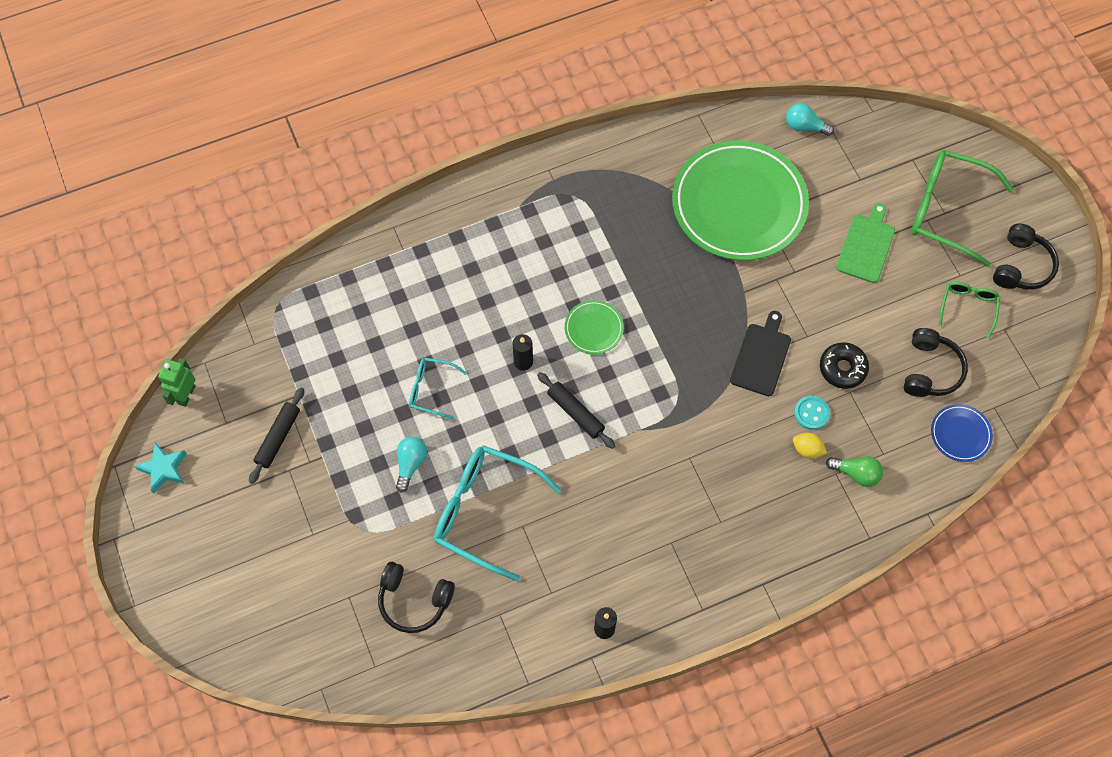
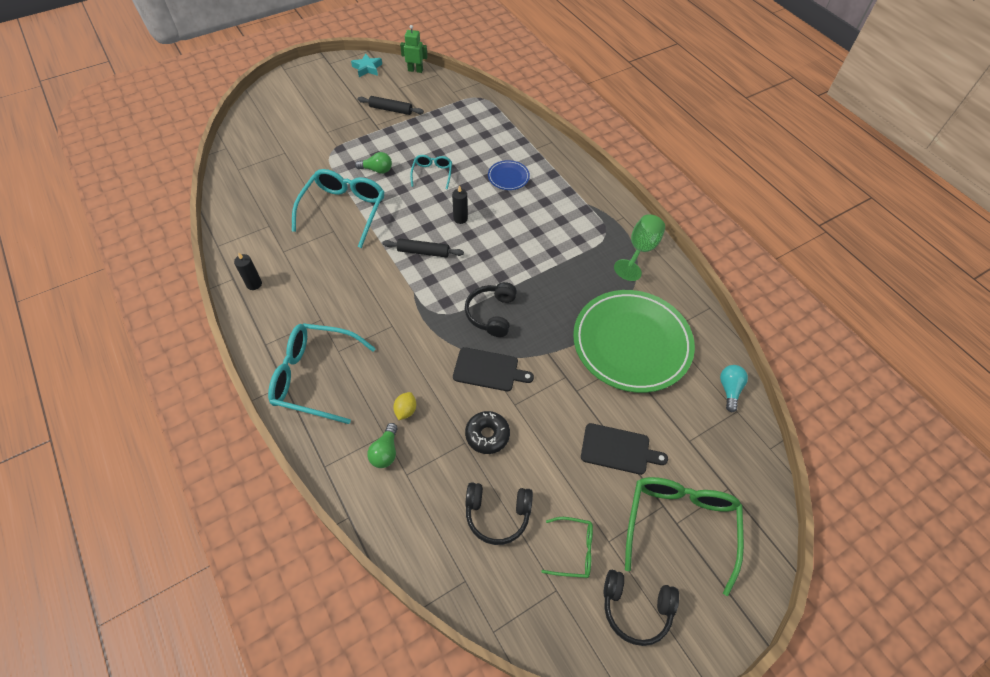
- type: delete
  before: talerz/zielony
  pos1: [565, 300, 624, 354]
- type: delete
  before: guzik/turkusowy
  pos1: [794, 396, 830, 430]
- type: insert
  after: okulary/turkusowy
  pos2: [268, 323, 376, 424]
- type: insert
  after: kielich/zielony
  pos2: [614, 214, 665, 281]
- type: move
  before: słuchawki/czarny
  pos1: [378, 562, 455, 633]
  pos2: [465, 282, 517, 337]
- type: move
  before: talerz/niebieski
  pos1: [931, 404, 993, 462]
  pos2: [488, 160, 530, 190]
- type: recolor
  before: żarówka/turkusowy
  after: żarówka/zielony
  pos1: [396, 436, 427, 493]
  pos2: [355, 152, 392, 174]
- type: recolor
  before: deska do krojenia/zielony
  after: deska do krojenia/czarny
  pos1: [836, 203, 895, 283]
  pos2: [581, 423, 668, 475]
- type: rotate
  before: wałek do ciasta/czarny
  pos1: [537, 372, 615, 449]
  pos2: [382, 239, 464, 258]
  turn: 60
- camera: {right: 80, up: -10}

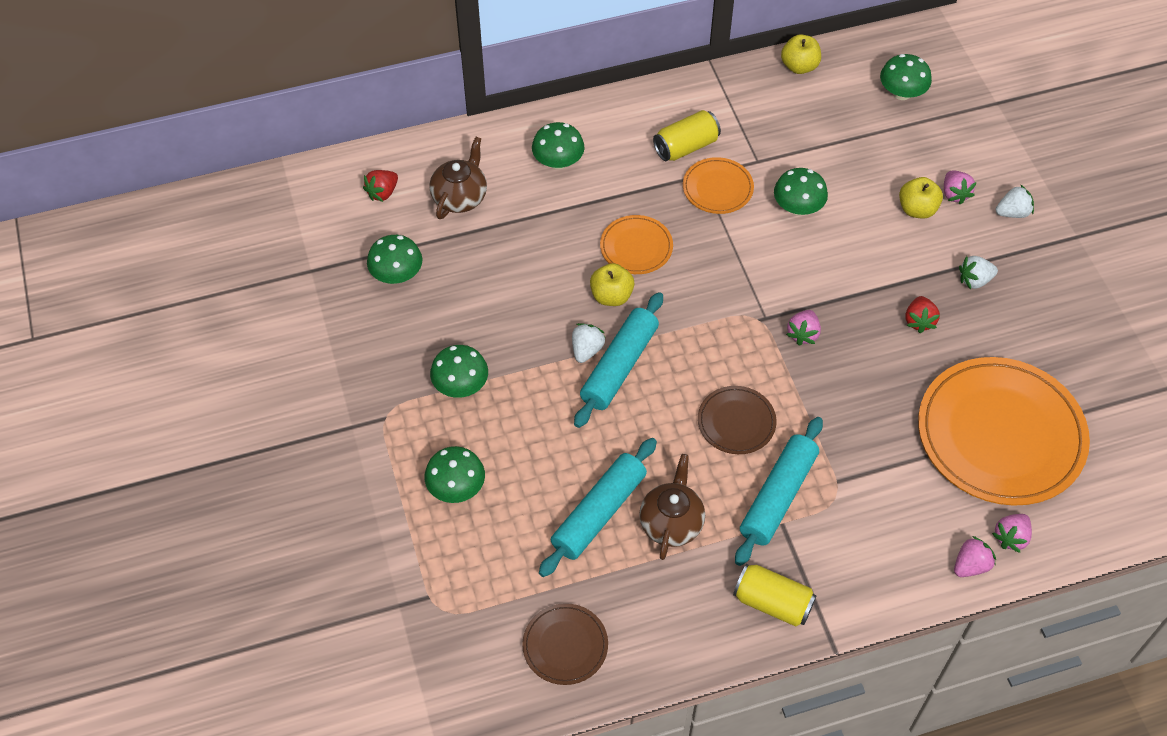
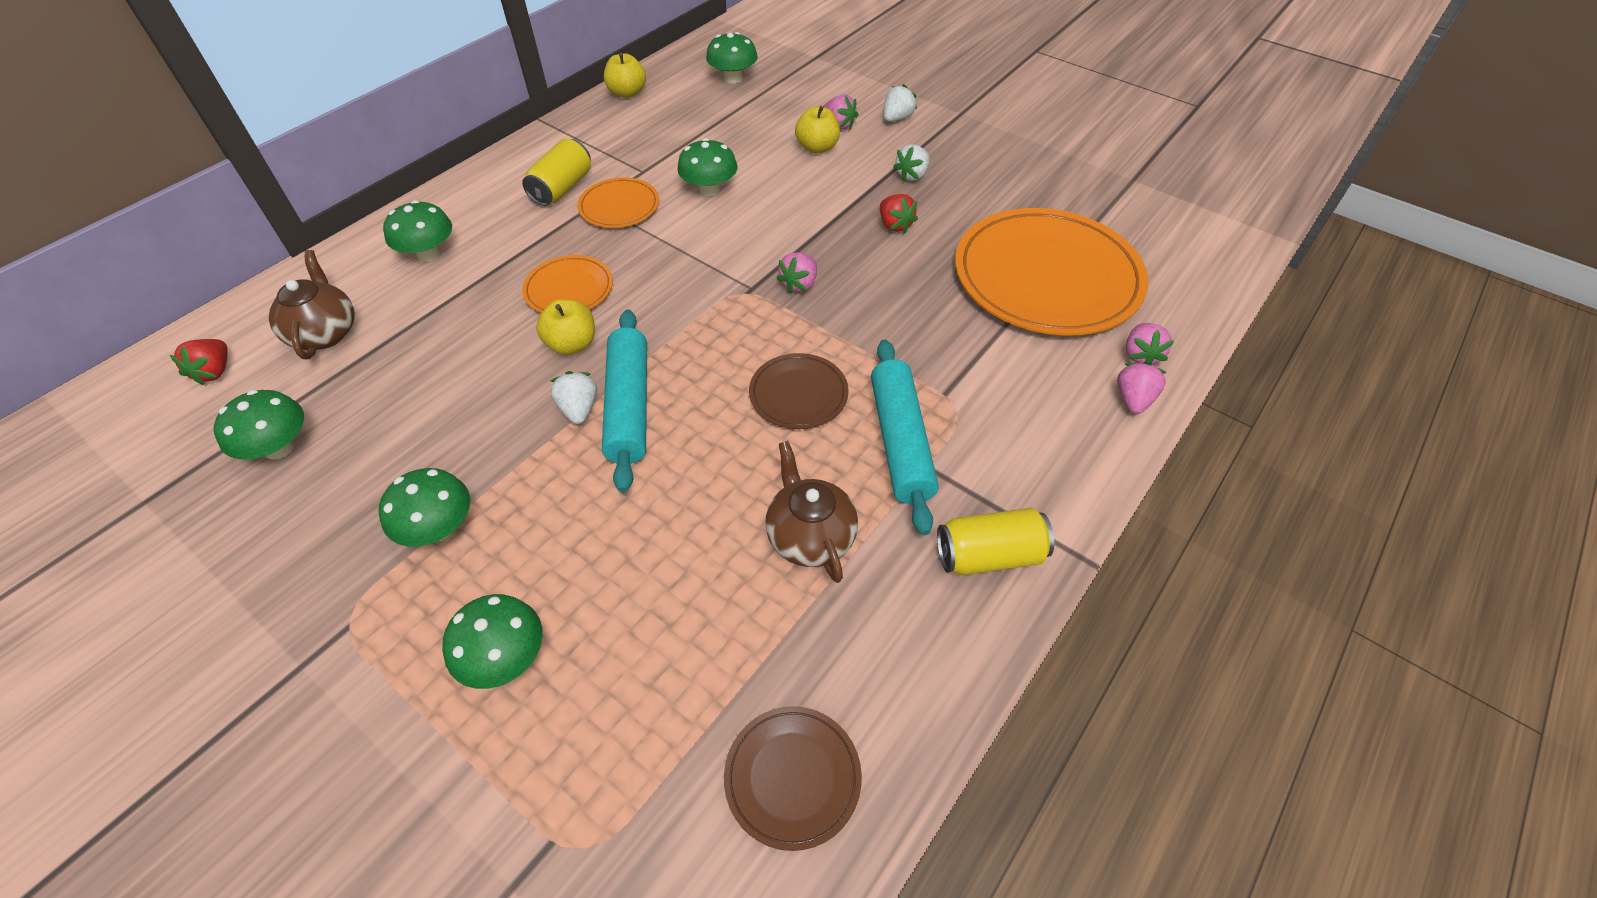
- type: delete
  before: wałek do ciasta/turkusowy
  pos1: [539, 438, 657, 577]
- type: rotate
  before: truskawka/różowy
  pos1: [786, 310, 821, 346]
  pos2: [777, 252, 817, 294]
  turn: 45
- camera: {right: -35, up: -5}

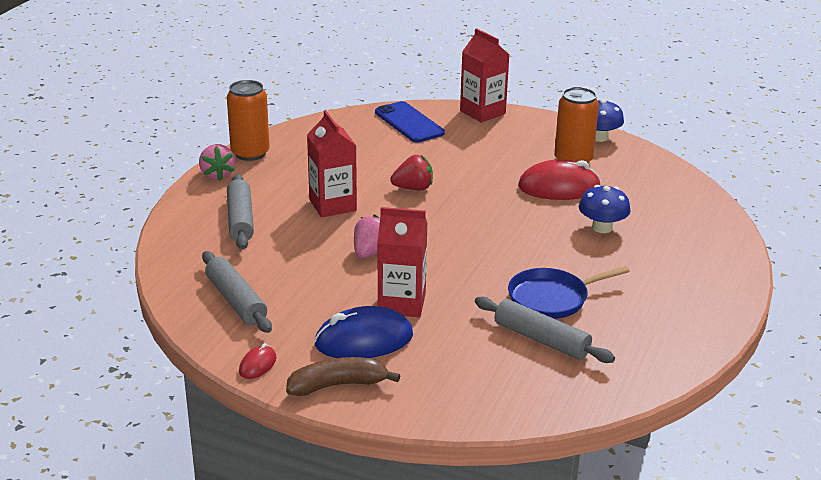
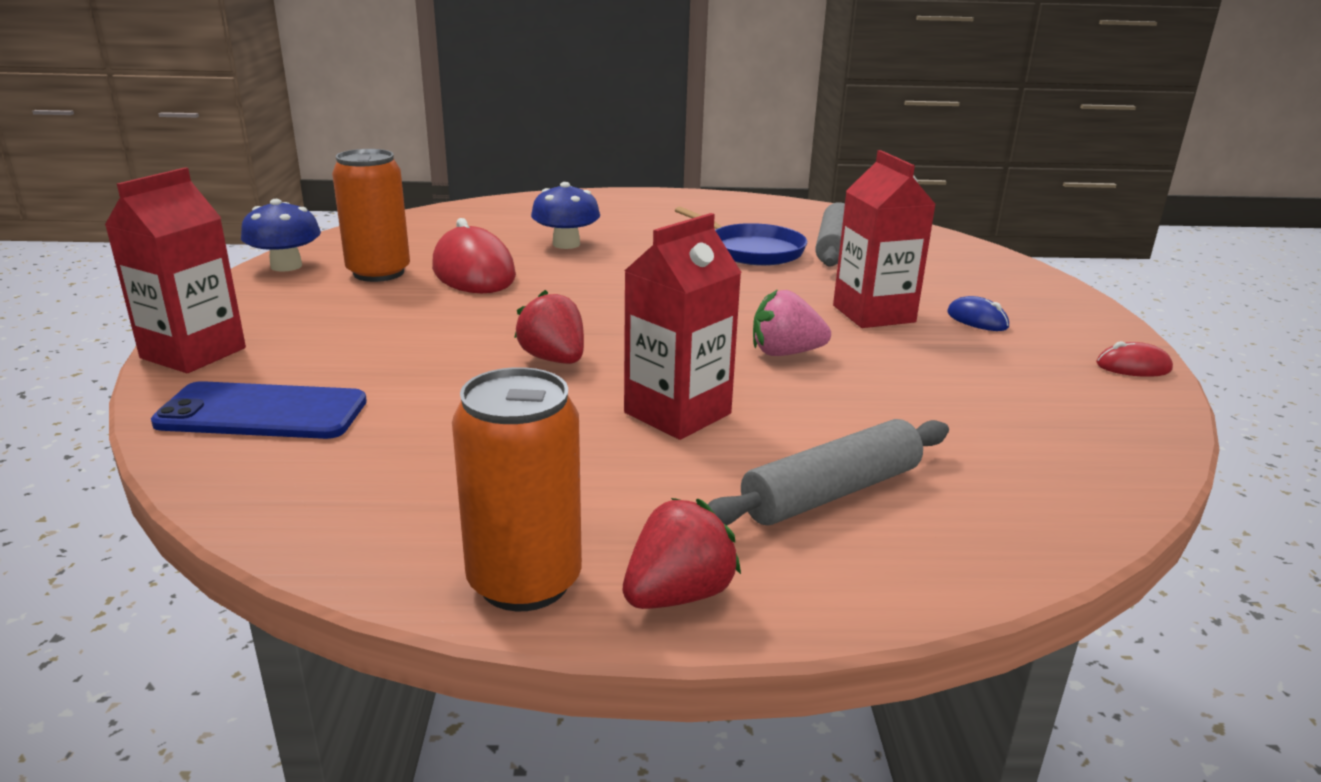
- type: delete
  before: wałek do ciasta/szary
  pos1: [202, 251, 272, 333]
- type: delete
  before: banan/brązowy
  pos1: [286, 357, 400, 396]
- type: recolor
  before: truskawka/różowy
  after: truskawka/czerwony
  pos1: [199, 144, 235, 181]
  pos2: [623, 498, 741, 609]
- type: rotate
  before: telefon/niebieski
  pos1: [375, 101, 445, 143]
  pos2: [151, 381, 367, 439]
  turn: 60
- type: resize
  before: myszka/niebieski
  pos1: [314, 306, 413, 358]
  pos2: [947, 296, 1009, 331]
  scale: 0.48
- camera: {right: -115, up: -5}

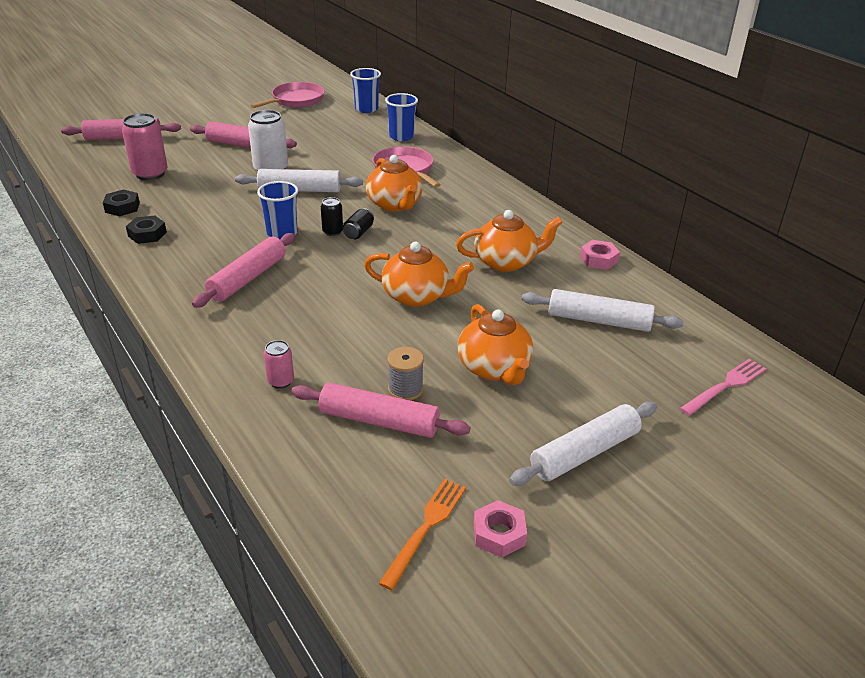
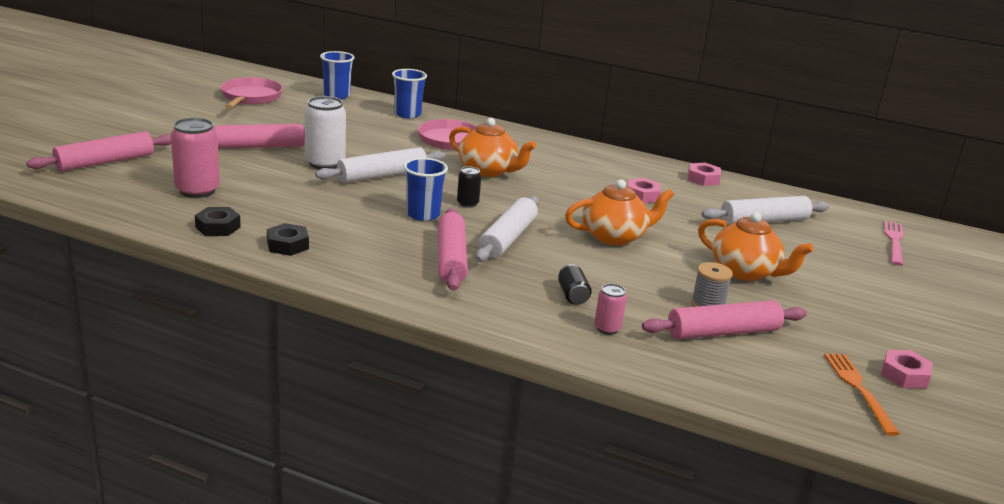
- type: move
  before: puszka/czarny
  pos1: [343, 208, 374, 239]
  pos2: [558, 264, 592, 304]
- type: move
  before: wałek do ciasta/biały
  pos1: [509, 402, 657, 486]
  pos2: [475, 196, 539, 262]
- type: replace
  before: imbryk/pomarańczowy
  after: nakrętka/różowy
  pos1: [456, 210, 563, 272]
  pos2: [628, 178, 661, 203]
- camera: {right: -35, up: -10}

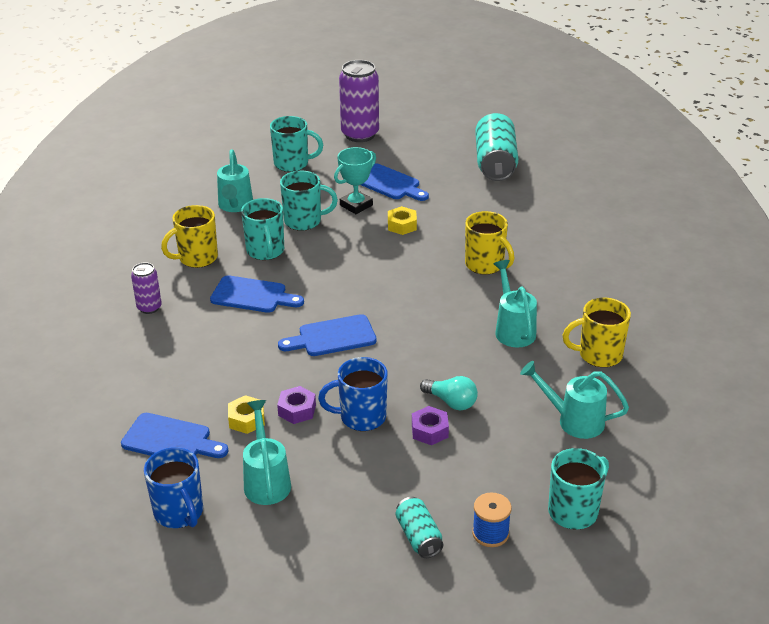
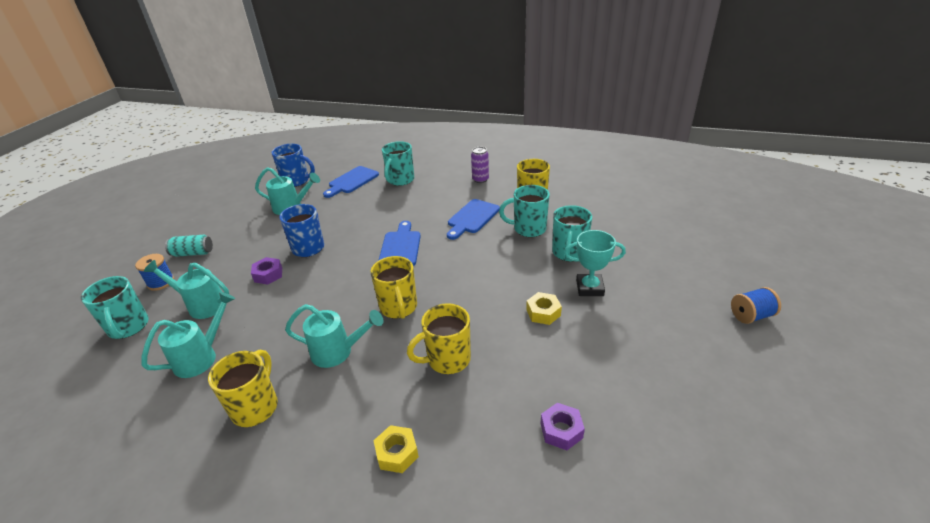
- type: delete
  before: deska do krojenia/niebieski
  pos1: [361, 163, 429, 201]
- type: delete
  before: żarówka/turkusowy
  pos1: [420, 376, 478, 410]
- type: delete
  before: puszka/turkusowy
  pos1: [475, 113, 518, 181]
- type: insert
  after: kubek/żółty
  pos2: [371, 256, 417, 319]
- type: move
  before: konewka/turkusowy
  pos1: [217, 149, 253, 212]
  pos2: [144, 260, 229, 319]
- type: move
  before: nakrętka/żółty
  pos1: [228, 395, 265, 434]
  pos2: [373, 425, 419, 473]
- type: move
  before: kubek/turkusowy
  pos1: [270, 116, 323, 172]
  pos2: [382, 141, 414, 186]
- type: move
  before: nakrętka/fioletowy
  pos1: [277, 386, 316, 424]
  pos2: [541, 403, 585, 450]
- type: replace
  before: puszka/fioletowy
  after: szpulka/niebieski
  pos1: [339, 60, 379, 142]
  pos2: [731, 287, 781, 324]
- type: rotate
  before: kubek/niebieski
  pos1: [144, 447, 203, 528]
  pos2: [272, 144, 315, 187]
  turn: -150
- type: rotate
  before: puchar/turkusowy
  pos1: [334, 147, 376, 214]
  pos2: [564, 230, 626, 296]
  turn: -60
- camera: {right: 110, up: 0}

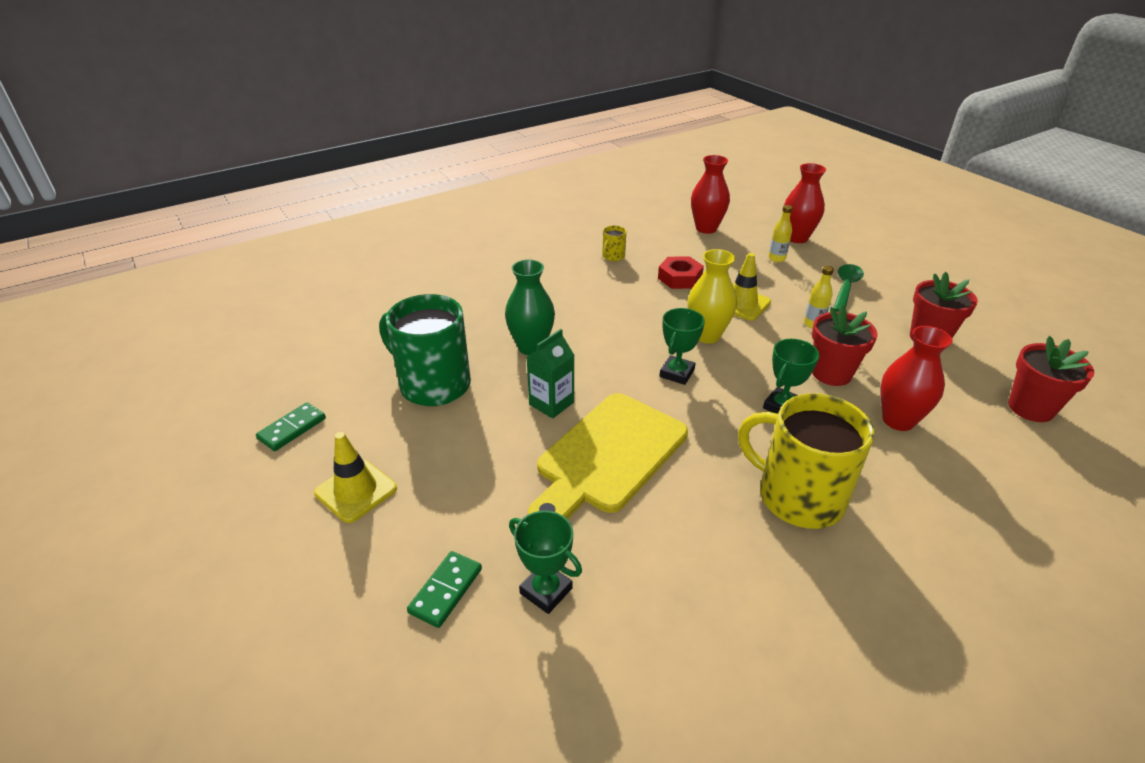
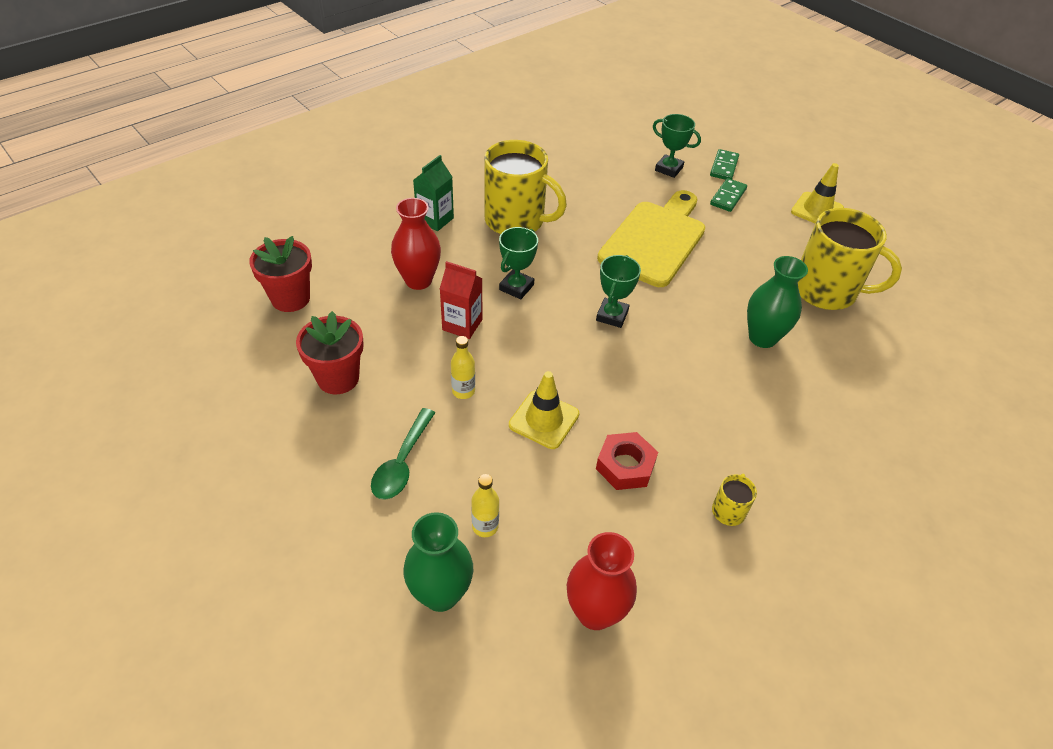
- type: delete
  before: wazon/żółty
  pos1: [687, 249, 737, 343]
- type: move
  before: kostka domina/zielony
  pos1: [256, 402, 326, 451]
  pos2: [710, 178, 747, 212]
- type: move
  before: karton mleka/zielony
  pos1: [526, 329, 574, 419]
  pos2: [413, 155, 454, 231]
- type: replace
  before: doniczka/czerwony
  after: karton mleka/czerwony
  pos1: [812, 304, 878, 386]
  pos2: [440, 261, 483, 339]
- type: recolor
  before: kubek/zielony
  after: kubek/żółty
  pos1: [379, 294, 471, 406]
  pos2: [798, 208, 902, 310]
- type: recolor
  before: wazon/czerwony
  after: wazon/zielony
  pos1: [784, 163, 826, 243]
  pos2: [404, 512, 473, 612]
- camera: {right: 170, up: 10}

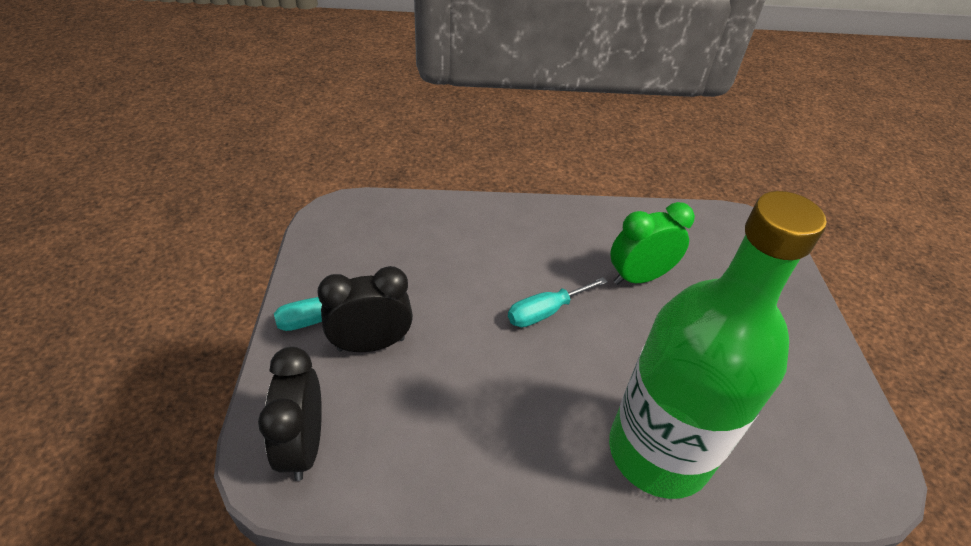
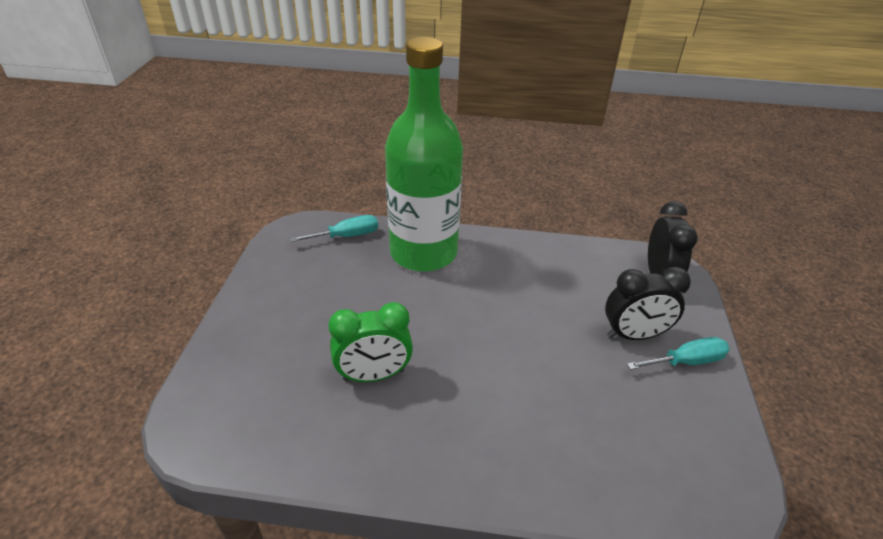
- type: move
  before: śrubokręt/turkusowy
  pos1: [508, 277, 608, 327]
  pos2: [290, 215, 378, 242]
- camera: {right: -170, up: -5}

